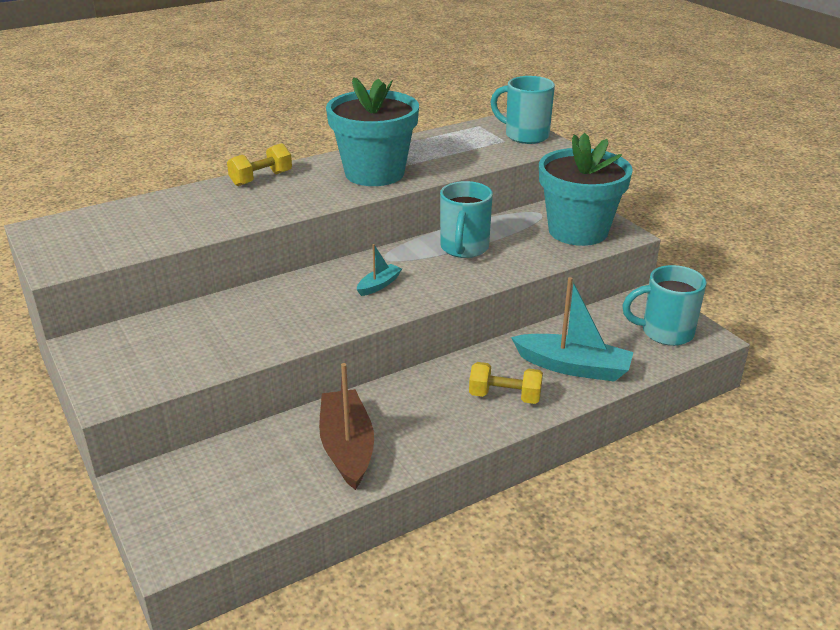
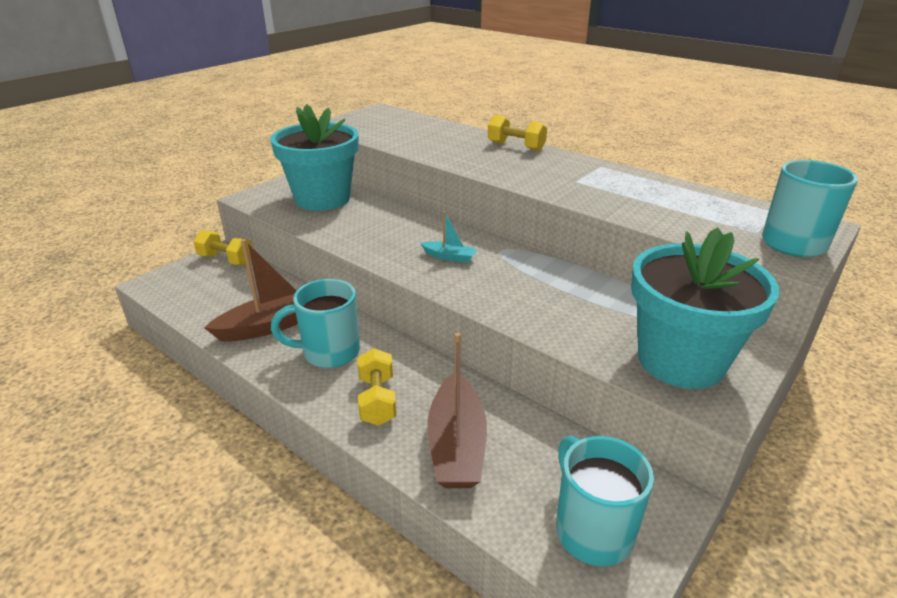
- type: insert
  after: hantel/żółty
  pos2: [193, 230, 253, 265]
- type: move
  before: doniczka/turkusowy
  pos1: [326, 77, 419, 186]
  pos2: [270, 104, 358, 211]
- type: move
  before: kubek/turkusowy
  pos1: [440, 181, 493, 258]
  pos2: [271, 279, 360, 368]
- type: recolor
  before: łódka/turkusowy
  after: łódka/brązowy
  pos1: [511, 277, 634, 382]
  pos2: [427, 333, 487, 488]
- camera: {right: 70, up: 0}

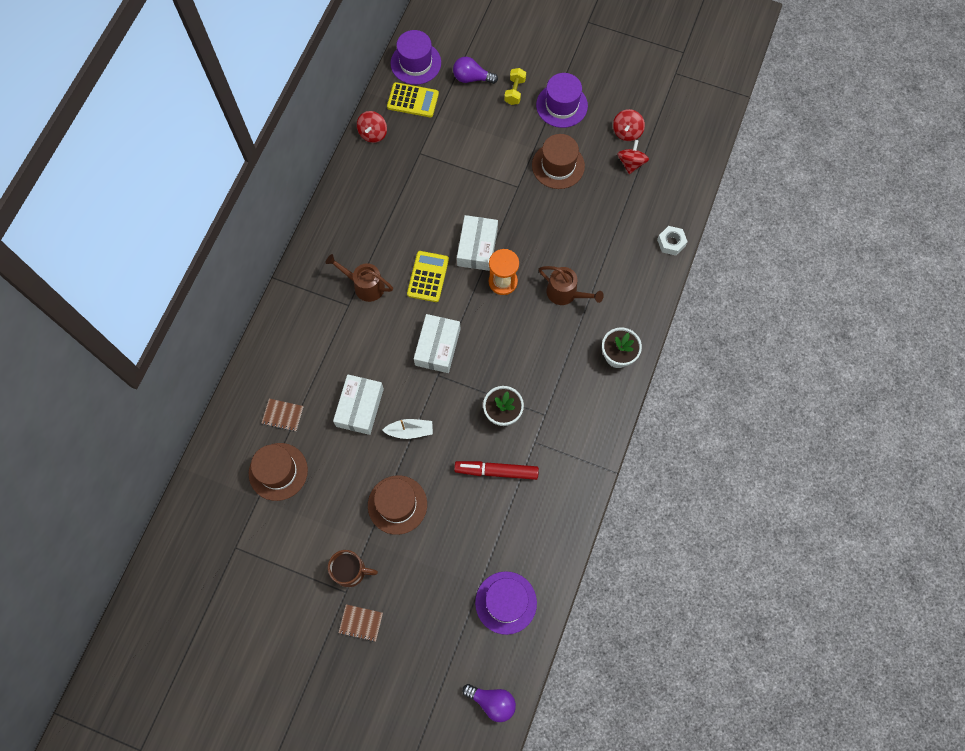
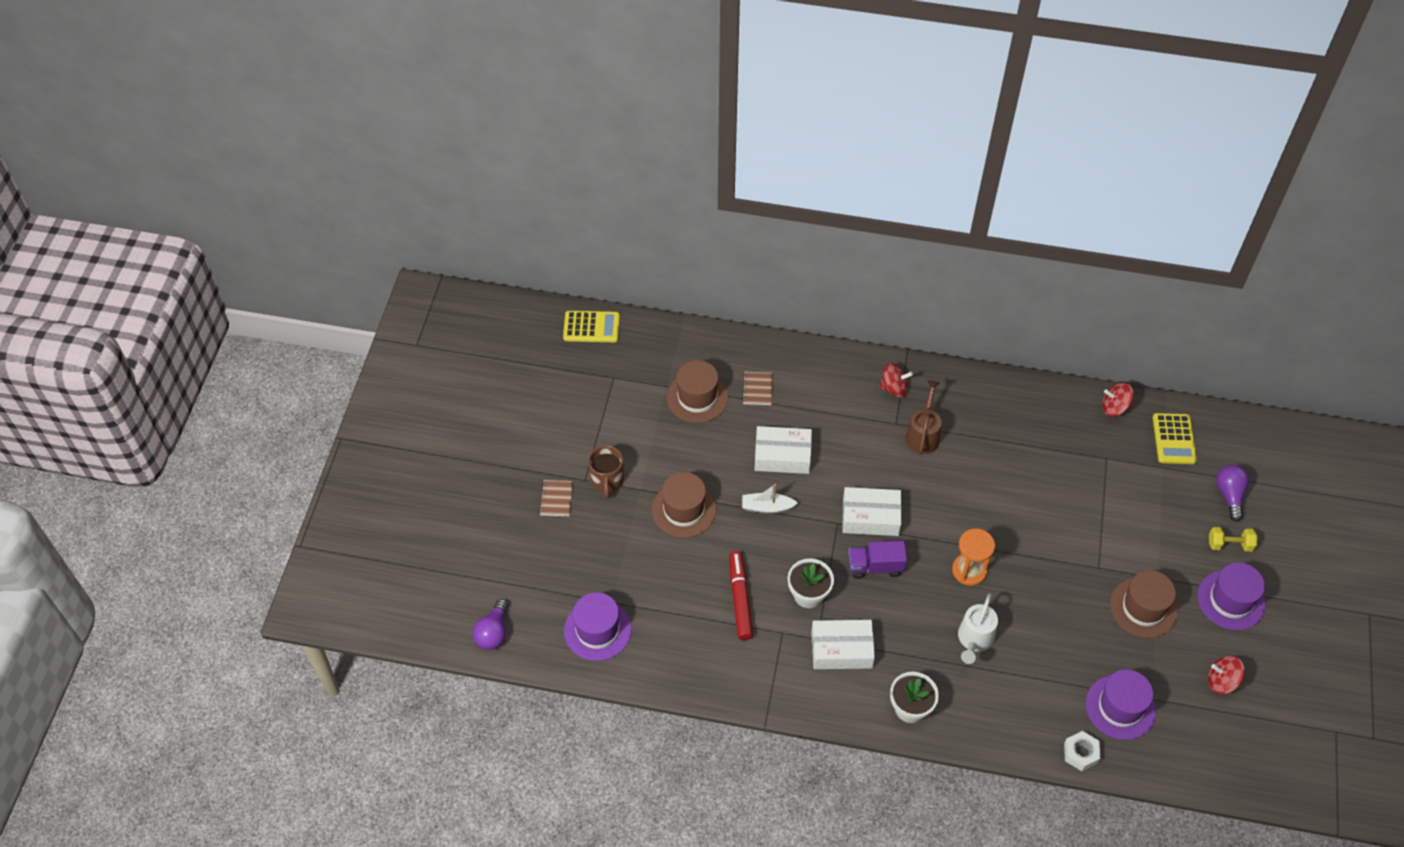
- type: insert
  after: ciężarówka/fioletowy
  pos2: [849, 541, 907, 579]
- type: move
  before: kapelusz/fioletowy
  pos1: [390, 30, 441, 85]
  pos2: [1086, 669, 1156, 740]
- type: move
  before: kalkulator/żółty
  pos1: [407, 251, 449, 302]
  pos2: [563, 311, 620, 342]
- type: move
  before: pudełko/biały
  pos1: [457, 215, 498, 271]
  pos2: [811, 620, 875, 669]
- type: move
  before: bączek/czerwony
  pos1: [617, 140, 649, 174]
  pos2: [879, 363, 913, 398]
- type: recolor
  before: konewka/brązowy
  after: konewka/biały
  pos1: [539, 266, 604, 305]
  pos2: [958, 593, 998, 664]
- type: rotate
  before: łódka/biały
  pos1: [382, 419, 433, 439]
  pos2: [742, 484, 798, 513]
  turn: 105
- camera: {right: 80, up: -15}

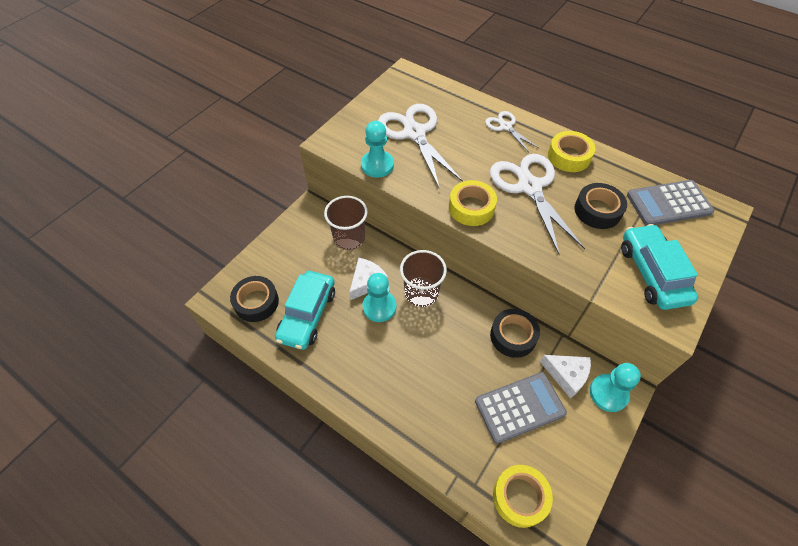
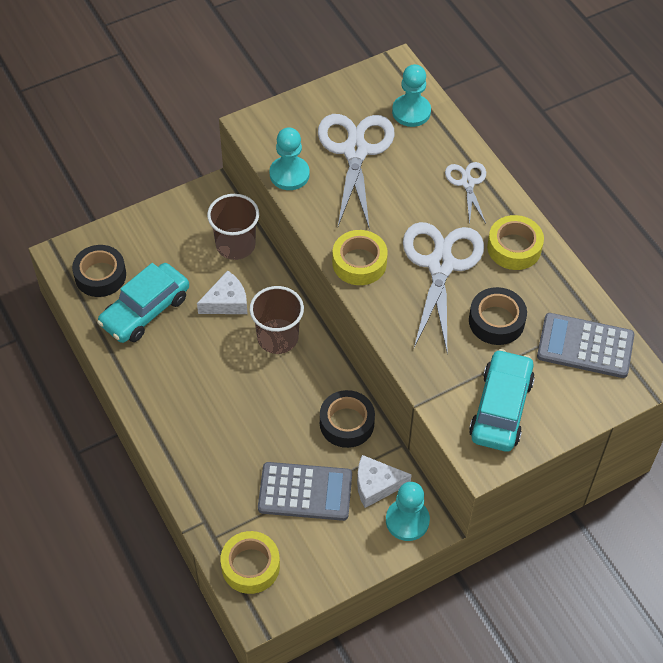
- type: move
  before: pionek/turkusowy
  pos1: [362, 273, 396, 322]
  pos2: [392, 64, 431, 127]
- type: rotate
  before: ser/biały
  pos1: [540, 355, 591, 399]
  pos2: [357, 455, 412, 508]
  turn: 120
- camera: {right: 25, up: 0}

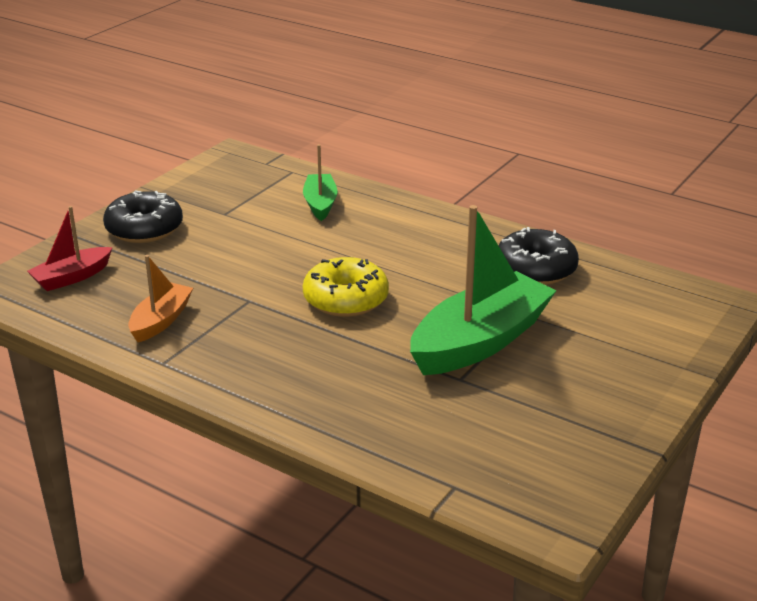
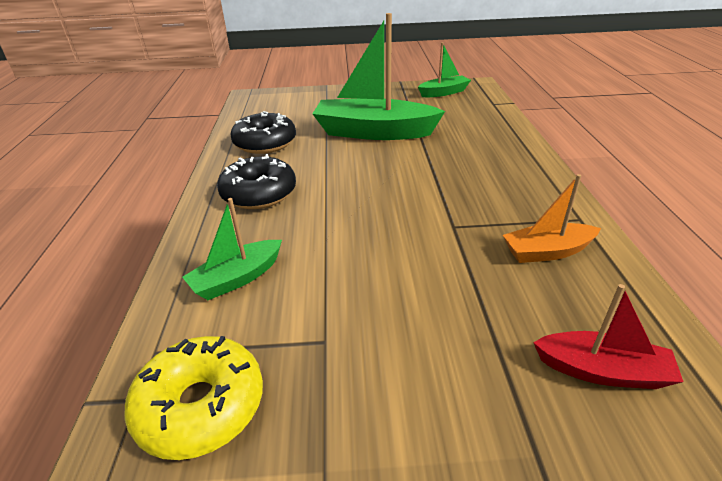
- type: insert
  after: łódka/zielony
  pos2: [418, 42, 471, 97]
- type: move
  before: donut/czarny
  pos1: [103, 190, 183, 243]
  pos2: [217, 154, 296, 209]
- type: move
  before: donut/żółty
  pos1: [303, 257, 389, 317]
  pos2: [124, 336, 263, 460]
- camera: {right: -125, up: 5}

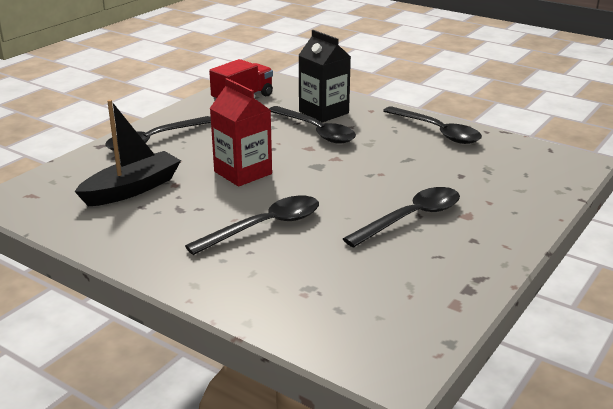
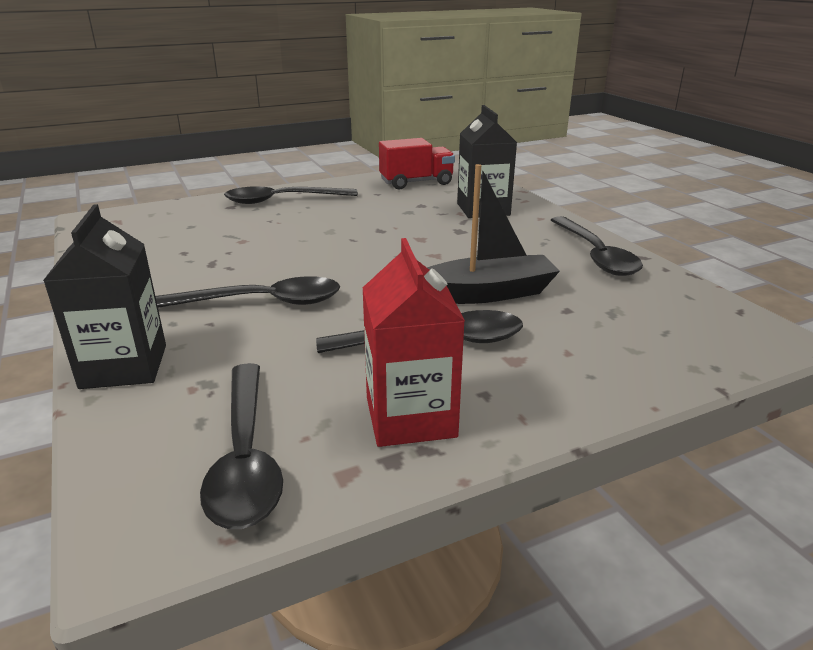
- type: insert
  after: karton mleka/czarny
  pos2: [43, 204, 166, 389]
- type: move
  before: łódka/czarny
  pos1: [74, 100, 181, 206]
  pos2: [427, 164, 560, 304]
- type: move
  before: karton mleka/czerwony
  pos1: [210, 78, 272, 187]
  pos2: [363, 238, 465, 447]
- type: move
  before: łyżka/czarny
  pos1: [269, 106, 356, 144]
  pos2: [200, 363, 283, 529]
- camera: {right: 30, up: 0}

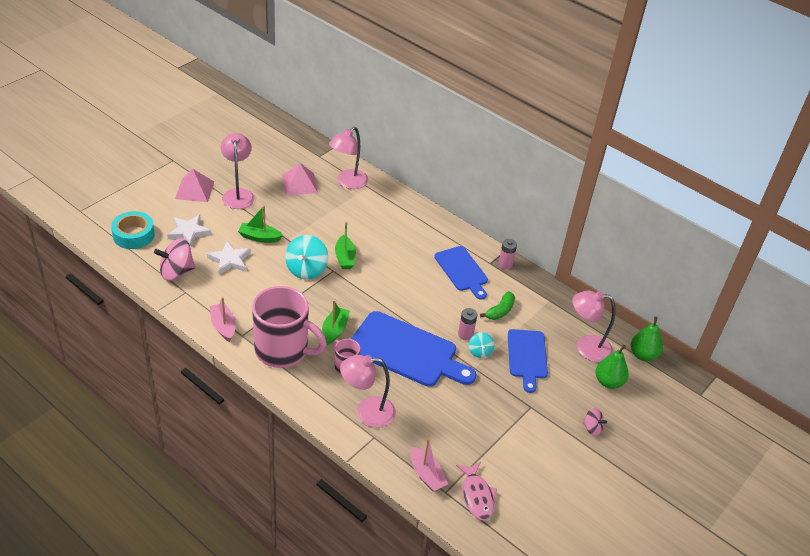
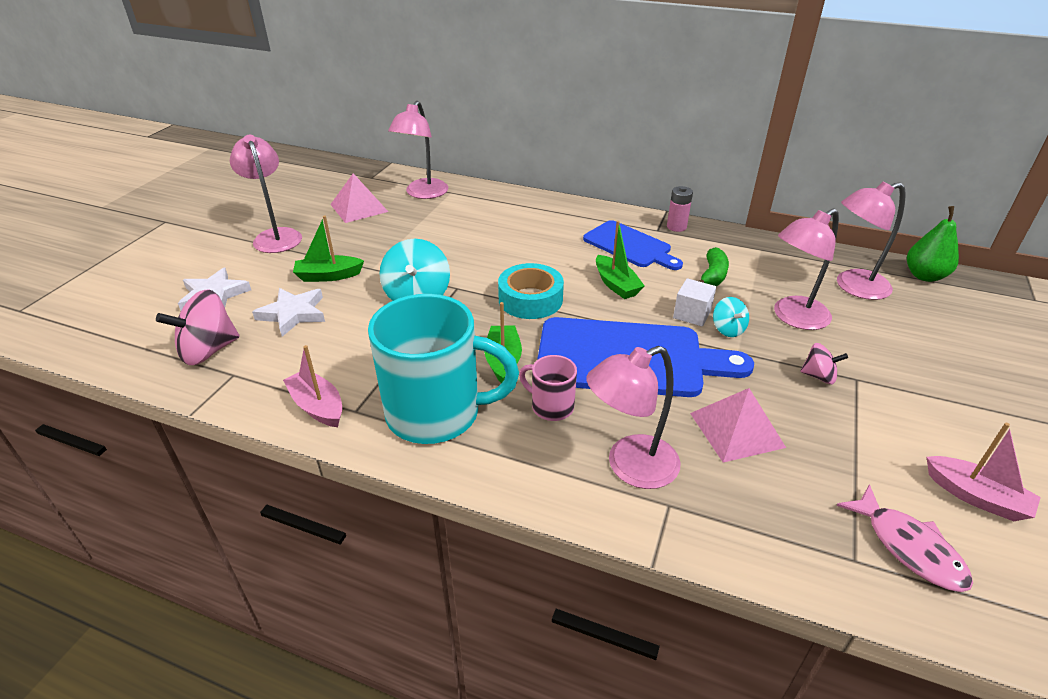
- type: delete
  before: gruszka/zielony
  pos1: [596, 345, 629, 389]
- type: move
  before: taśma klejąca/turkusowy
  pos1: [111, 211, 155, 249]
  pos2: [498, 263, 564, 319]
- type: move
  before: piramida/różowy
  pos1: [175, 169, 214, 202]
  pos2: [690, 388, 786, 463]
- type: move
  before: łódka/zielony
  pos1: [335, 221, 356, 269]
  pos2: [596, 221, 645, 299]
- type: move
  before: łódka/różowy
  pos1: [411, 438, 448, 492]
  pos2: [927, 423, 1041, 521]
- type: move
  before: bączek/różowy
  pos1: [582, 408, 607, 436]
  pos2: [800, 343, 848, 384]
- type: replace
  before: bateria/różowy
  after: sześcian/biały
  pos1: [458, 308, 477, 340]
  pos2: [673, 278, 716, 327]
- type: replace
  before: deska do krojenia/niebieski
  after: lampka/różowy
  pos1: [508, 329, 548, 393]
  pos2: [774, 208, 839, 330]
- type: recolor
  before: kubek/różowy
  after: kubek/turkusowy
  pos1: [252, 286, 327, 368]
  pos2: [368, 294, 519, 444]
- camera: {right: -15, up: -5}

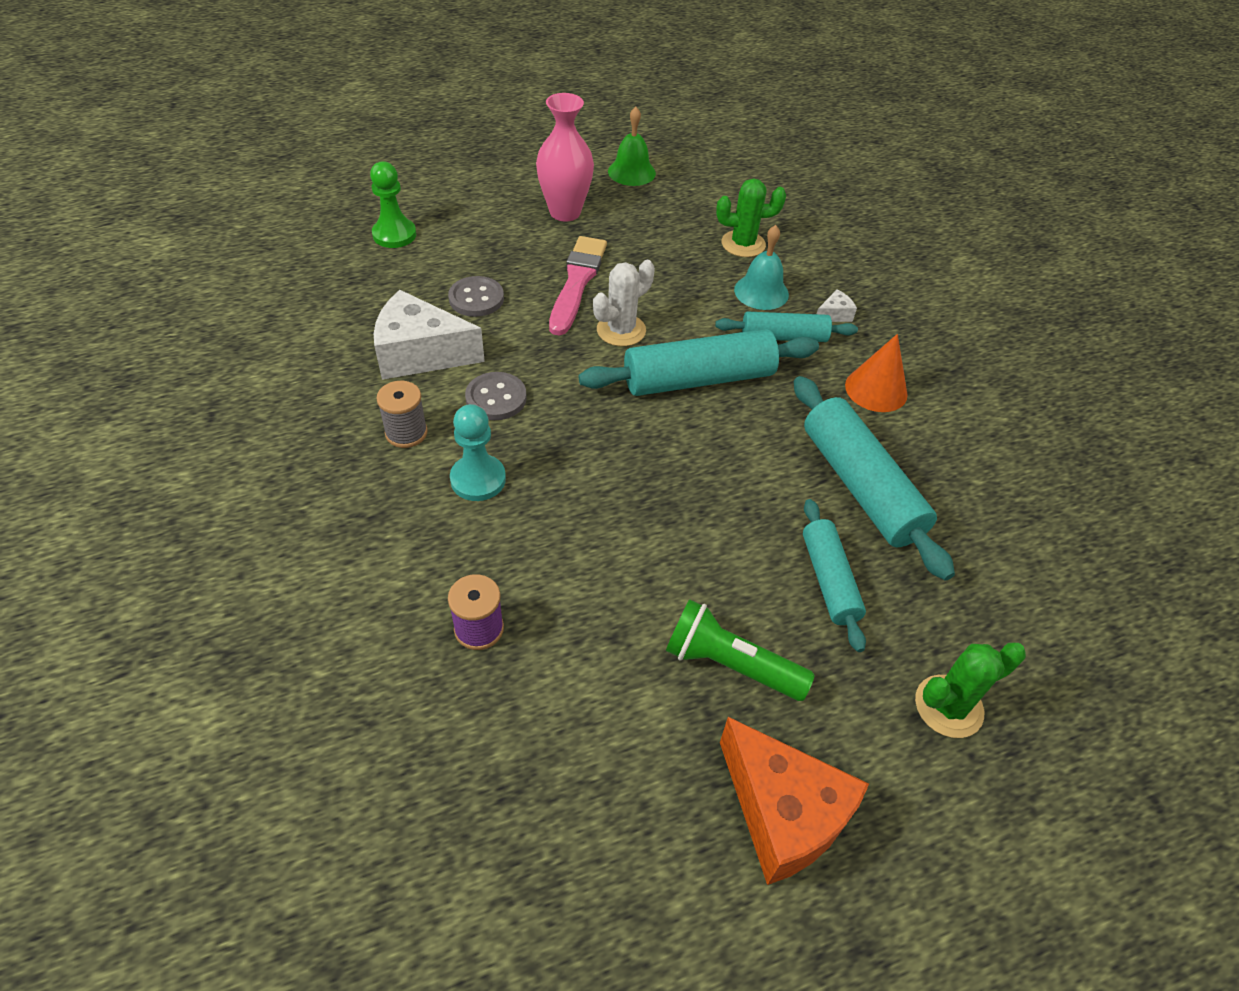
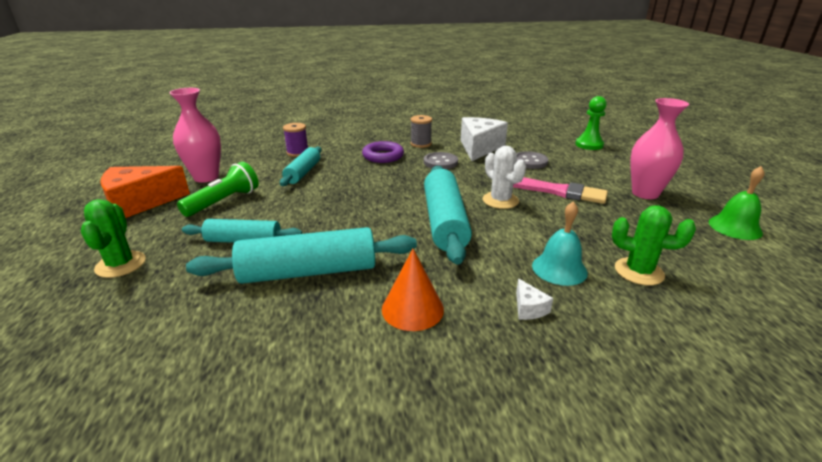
- type: insert
  after: wazon/różowy
  pos2: [169, 88, 221, 183]
- type: move
  before: wałek do ciasta/turkusowy
  pos1: [715, 311, 858, 342]
  pos2: [280, 146, 322, 186]
- type: replace
  before: pionek/turkusowy
  after: pierścień/fioletowy
  pos1: [450, 404, 506, 501]
  pos2: [362, 141, 404, 163]
- type: rotate
  before: kaktus/zielony
  pos1: [716, 179, 786, 257]
  pos2: [612, 205, 696, 285]
  turn: -75
- camera: {right: 105, up: -20}

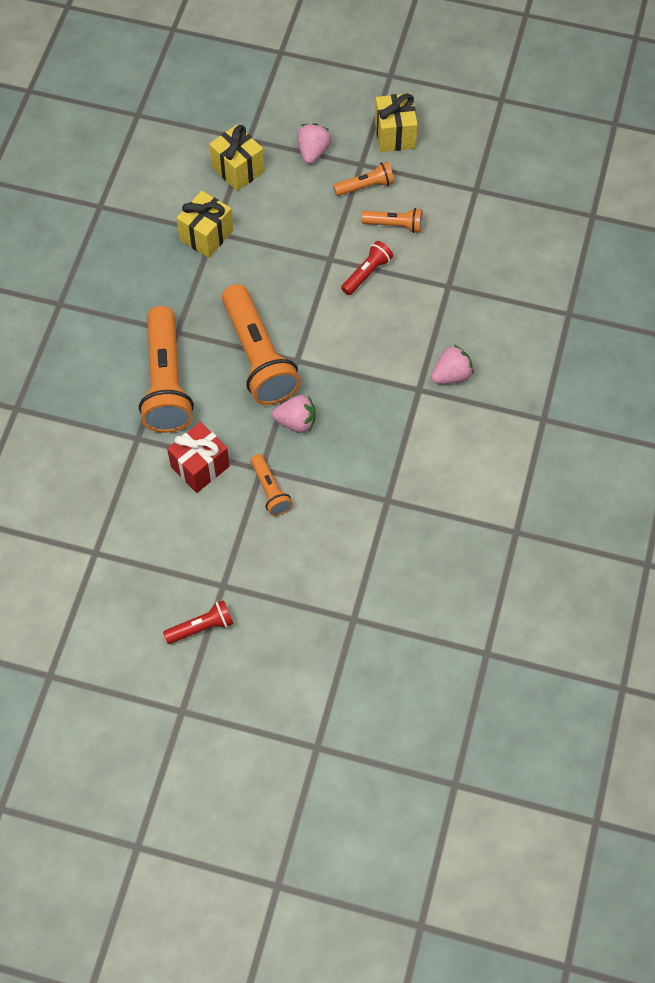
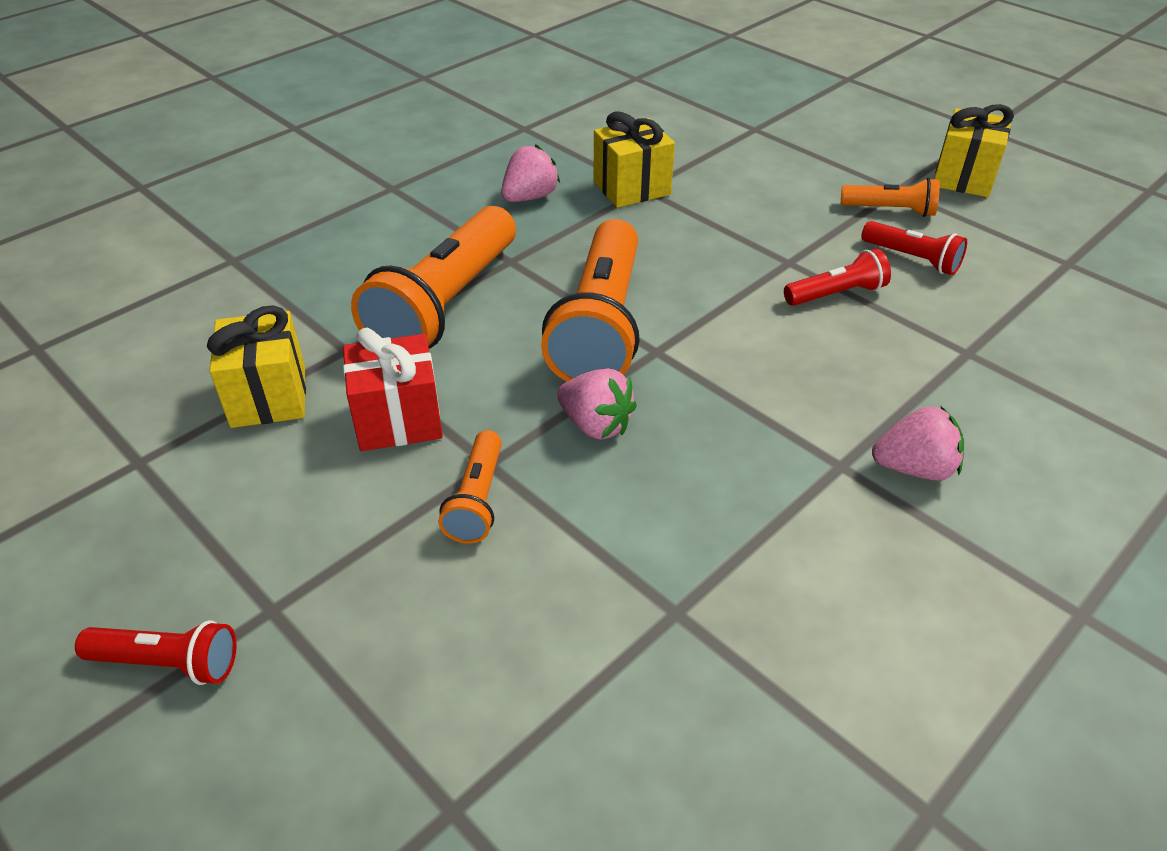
- type: move
  before: prezent/żółty
  pos1: [209, 125, 264, 191]
  pos2: [207, 305, 306, 428]
- type: move
  before: truskawka/różowy
  pos1: [297, 123, 331, 164]
  pos2: [501, 145, 560, 202]
- type: recolor
  before: latarka/pomarańczowy
  after: latarka/czerwony
  pos1: [361, 208, 422, 233]
  pos2: [861, 221, 967, 275]
- camera: {right: 30, up: -20}

